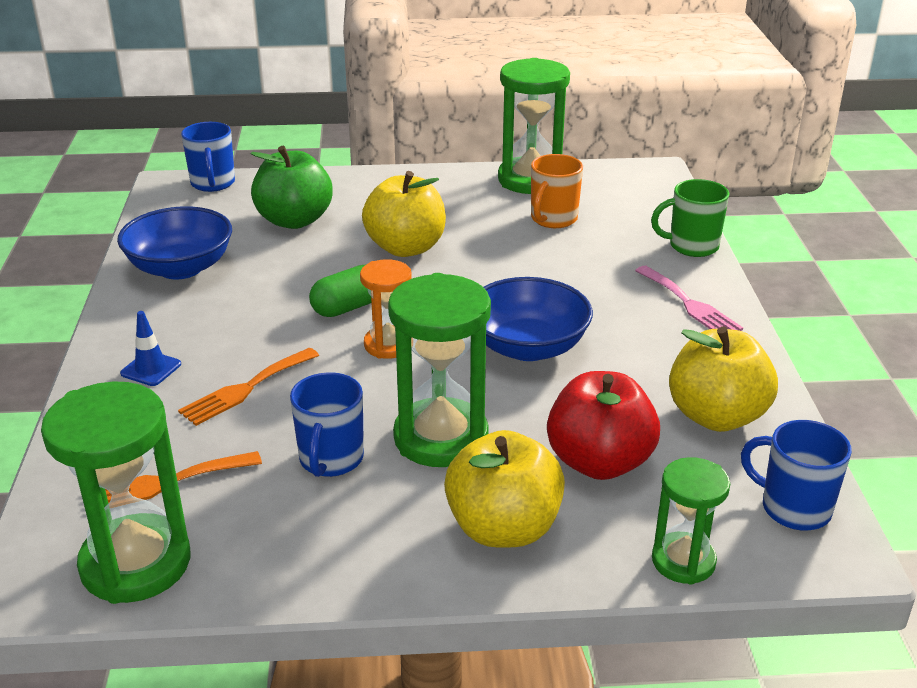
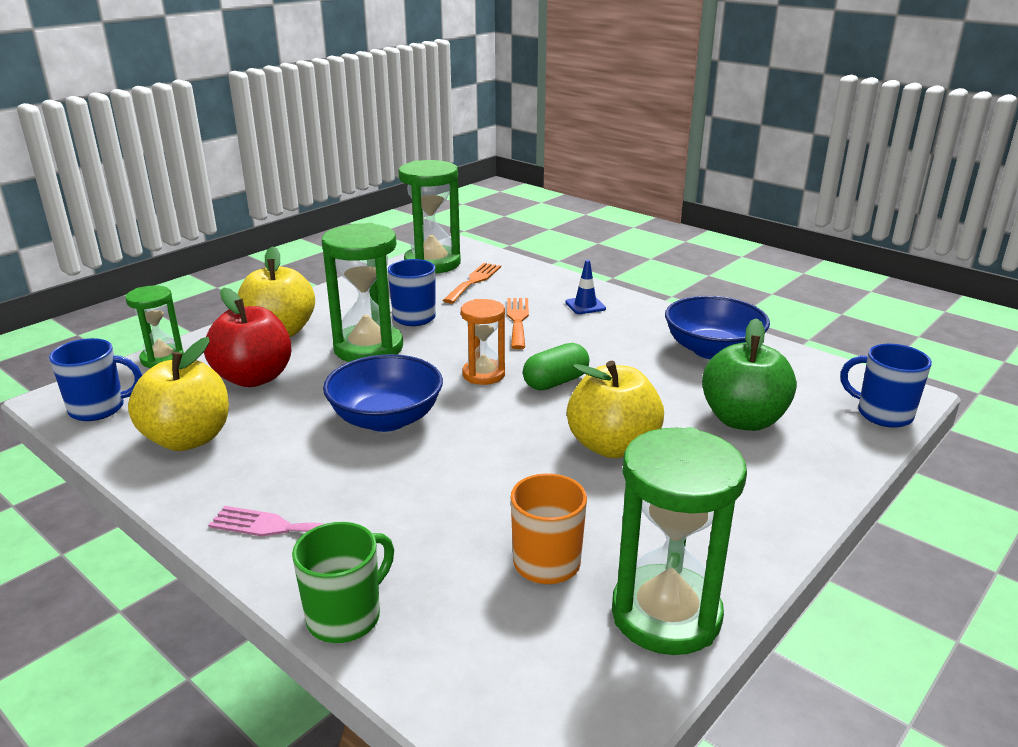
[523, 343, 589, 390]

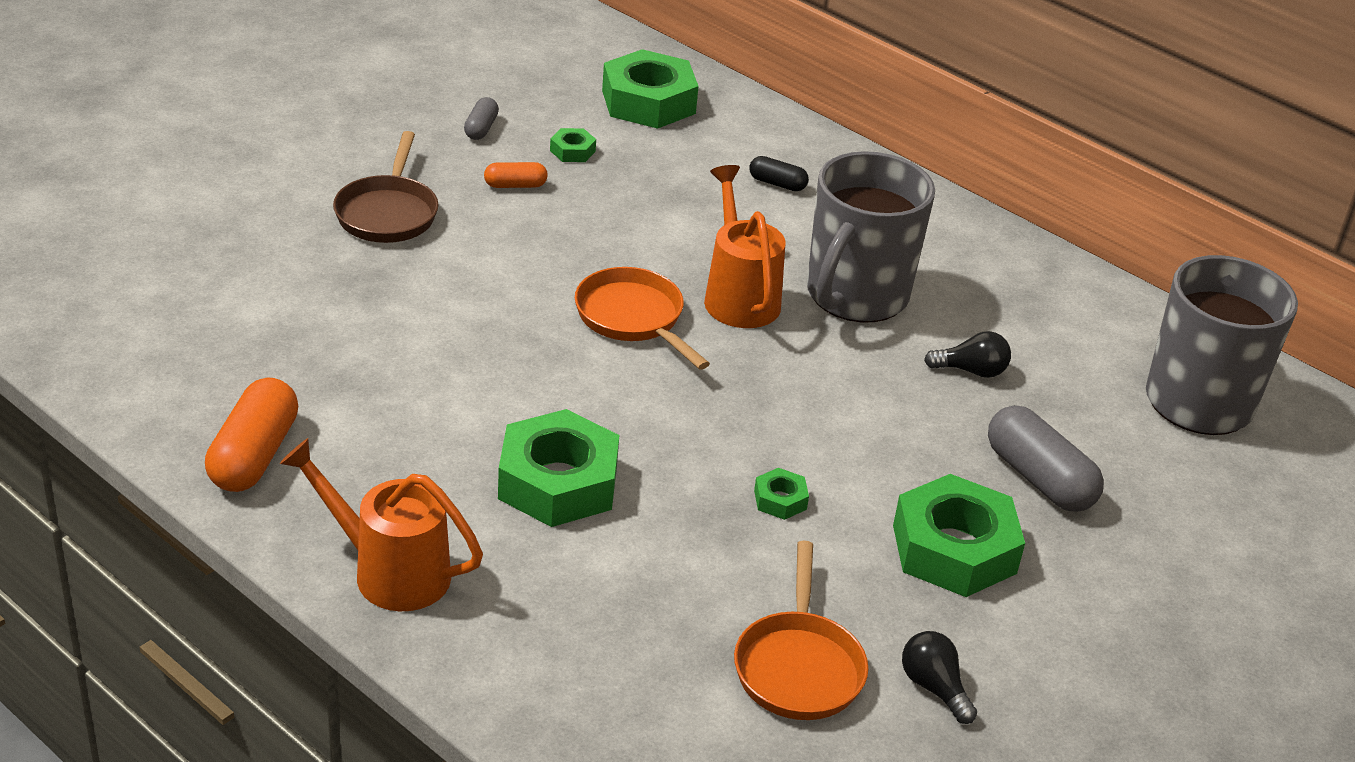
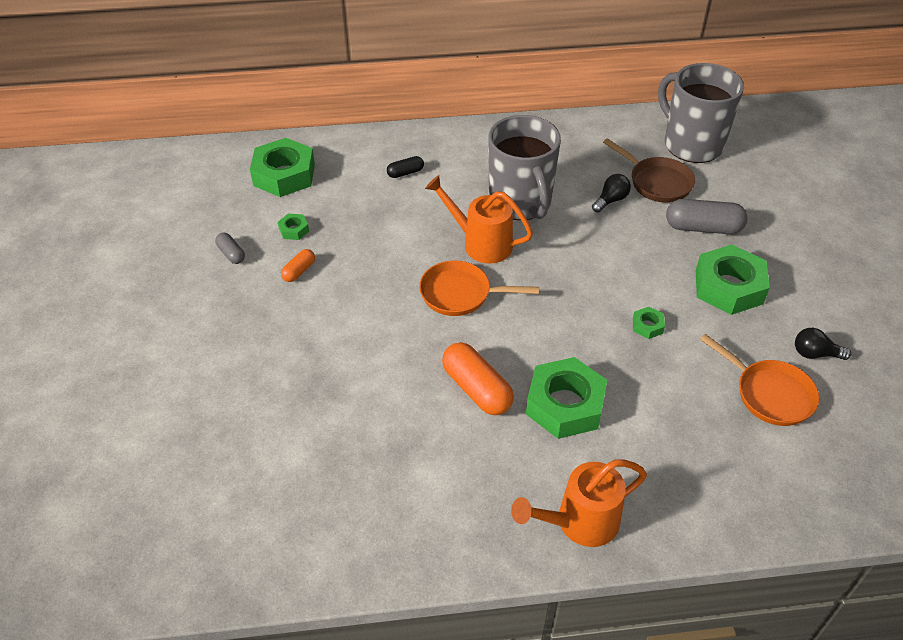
[603, 138, 695, 203]
[442, 342, 514, 415]

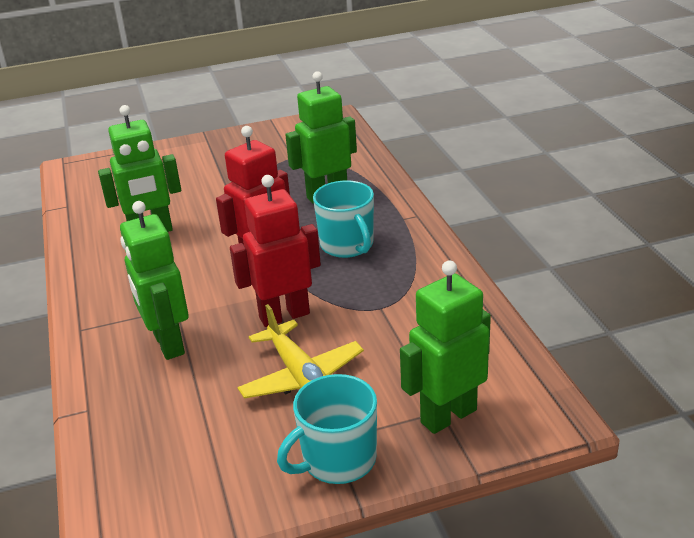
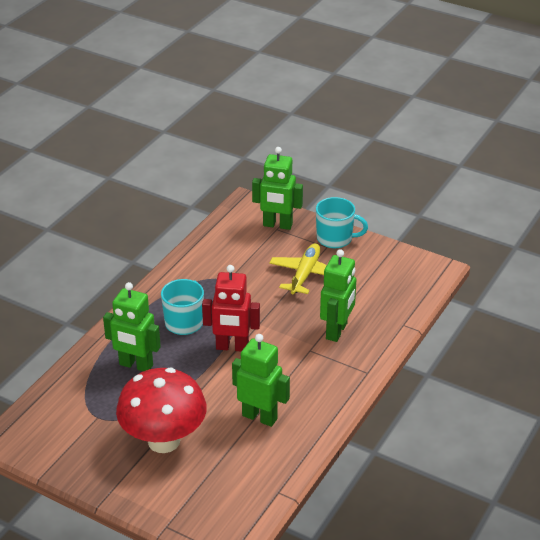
[230, 175, 321, 327] (first image)
[116, 368, 207, 453]

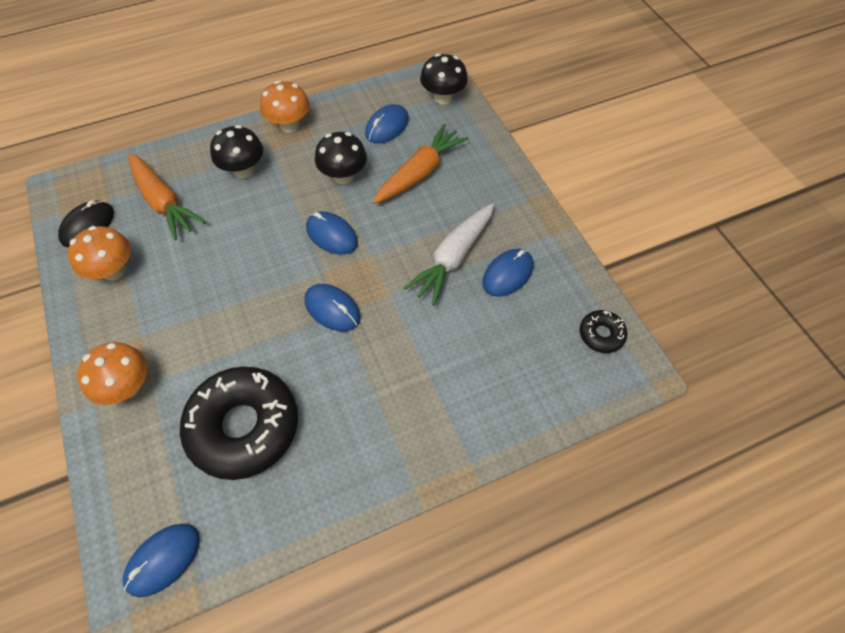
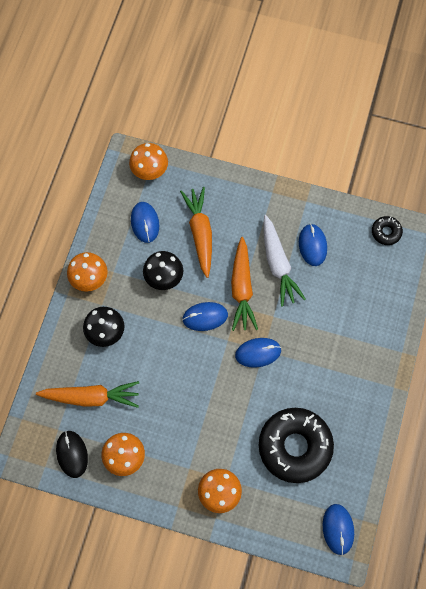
[129, 143, 168, 180]
[231, 237, 258, 331]

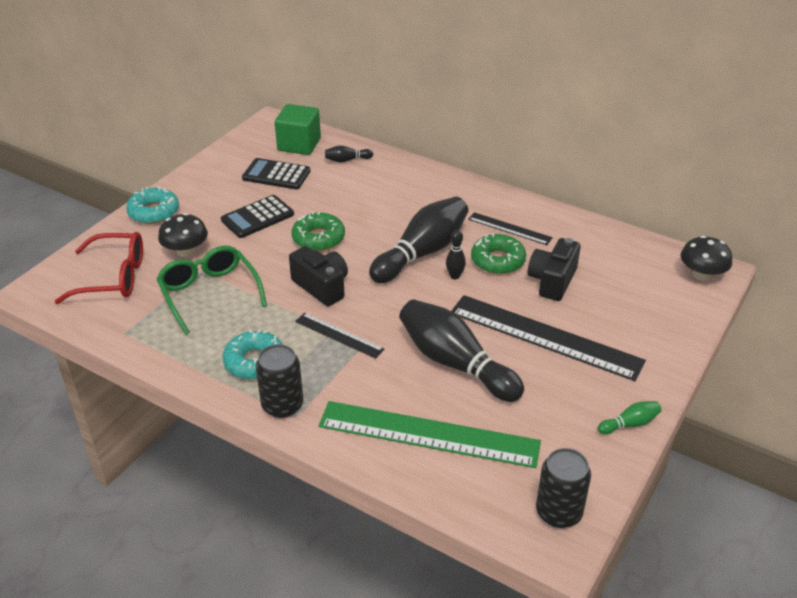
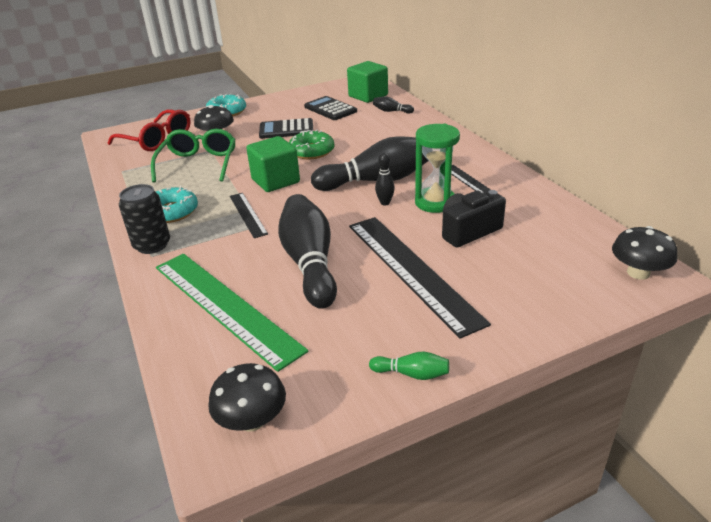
[415, 124, 460, 213]
[246, 136, 300, 192]
[208, 363, 286, 432]

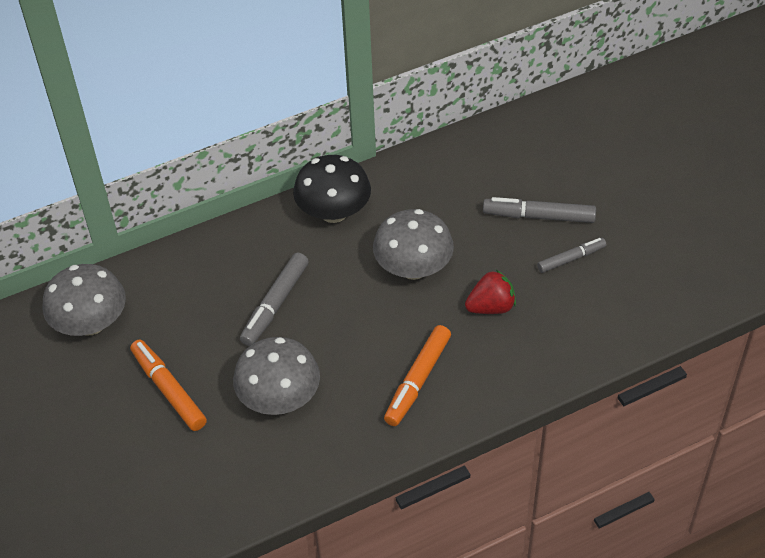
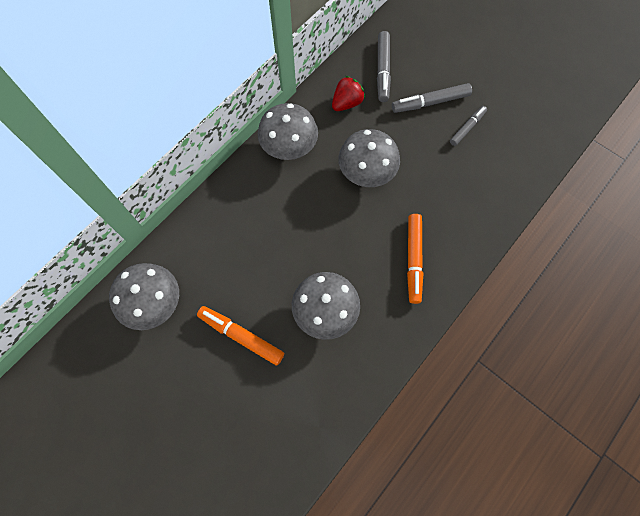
[258, 103, 318, 160]
[377, 31, 391, 102]
[332, 76, 365, 111]

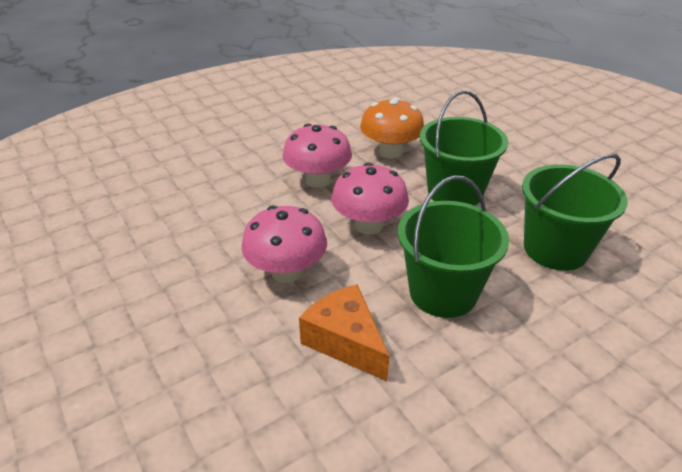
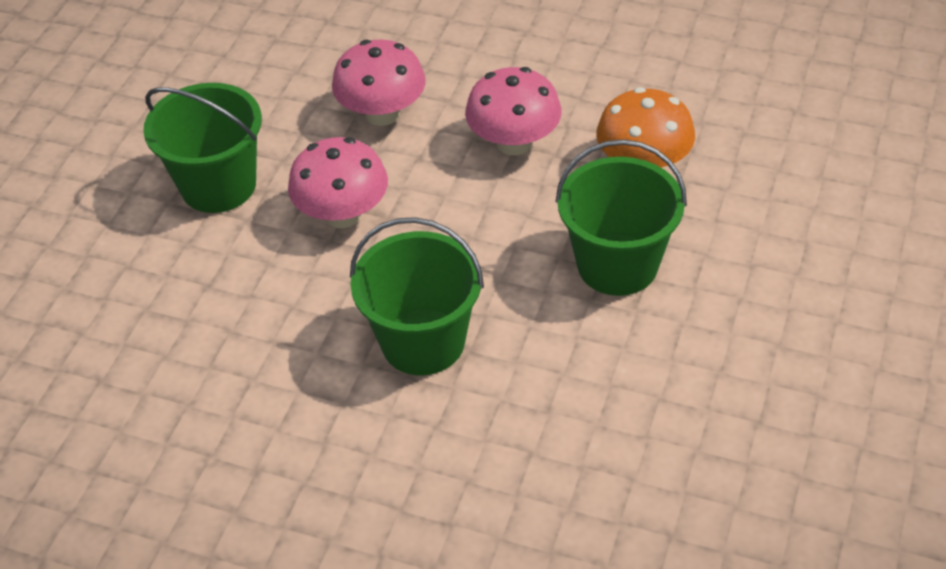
[143, 83, 262, 213]
[332, 39, 425, 126]
[299, 284, 389, 381] (first image)

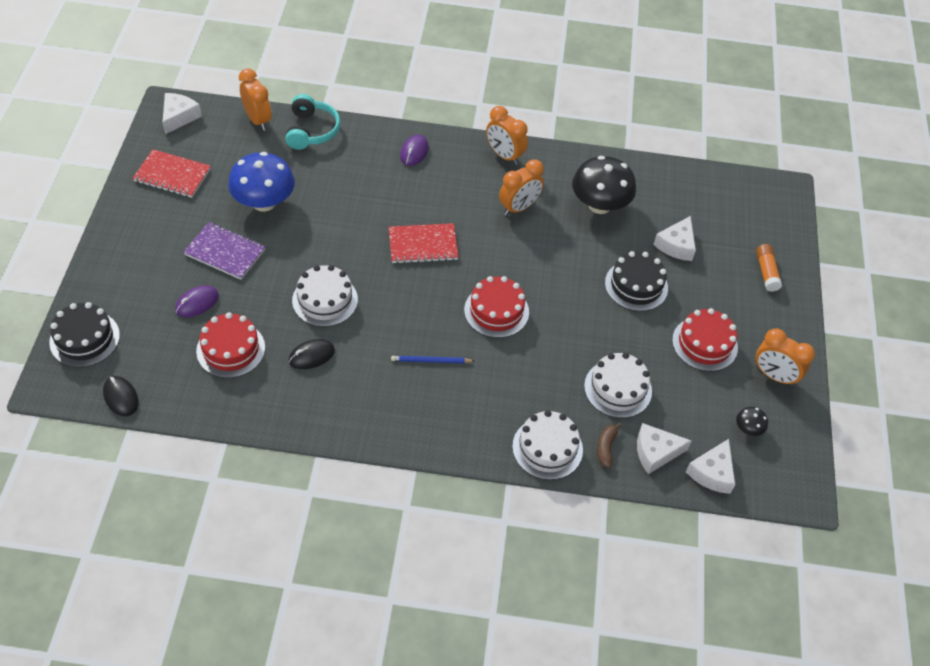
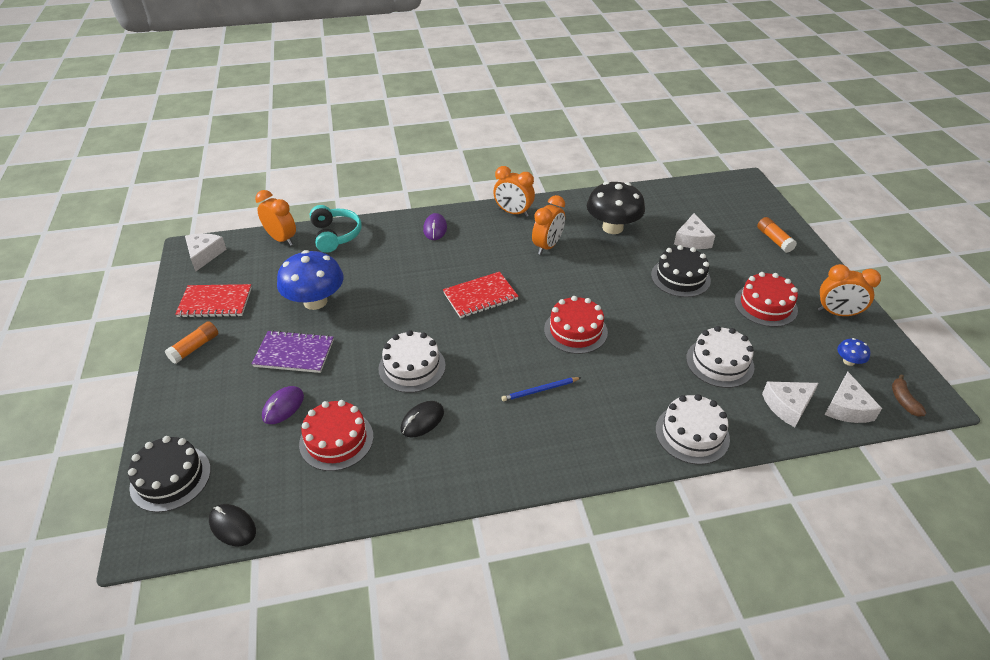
[837, 338, 870, 366]
[892, 374, 926, 417]
[165, 321, 218, 364]

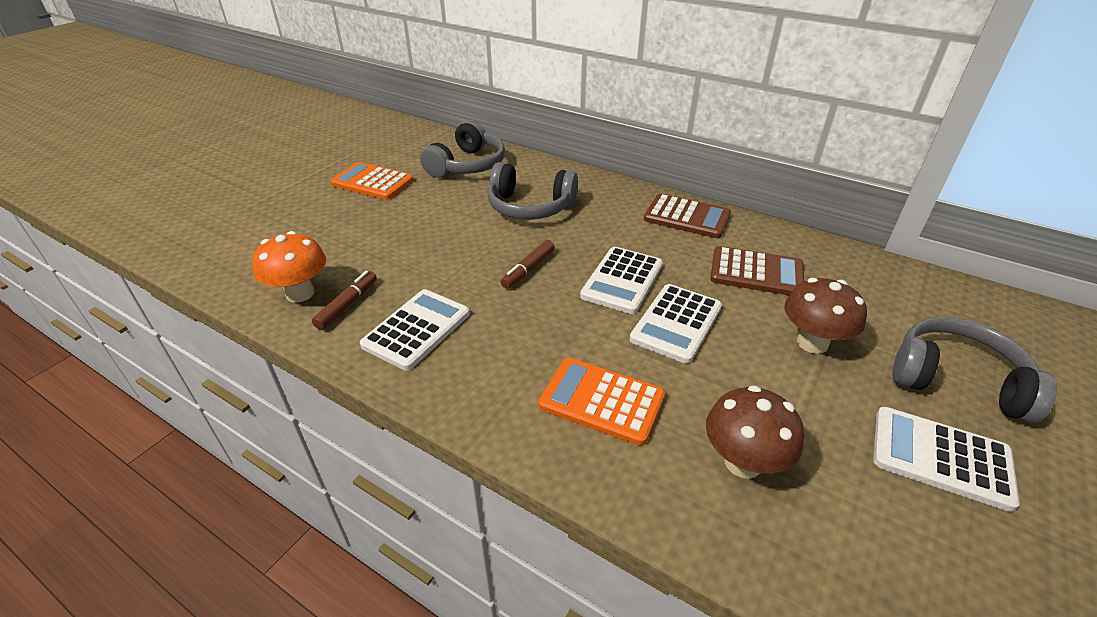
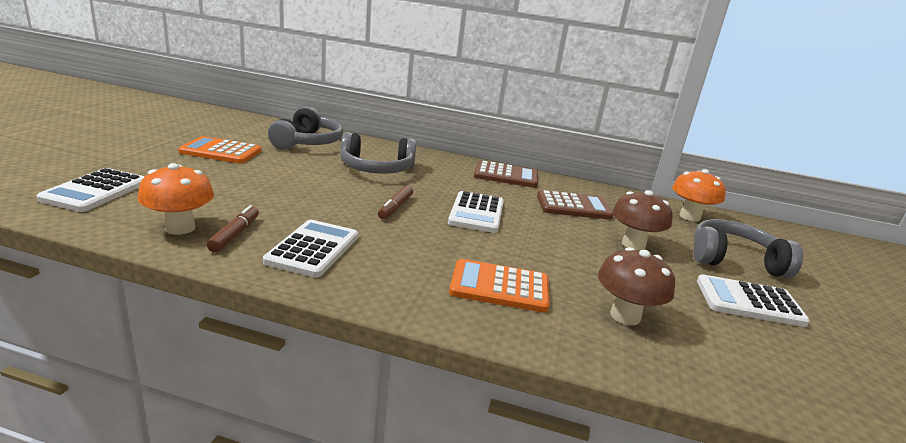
[36, 168, 145, 212]
[672, 169, 726, 222]

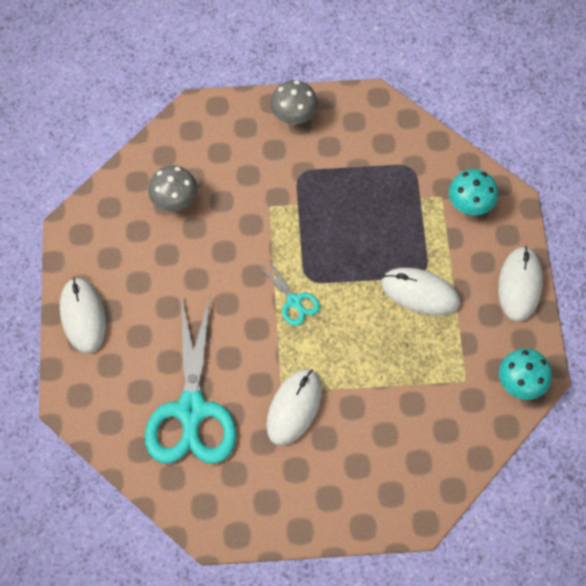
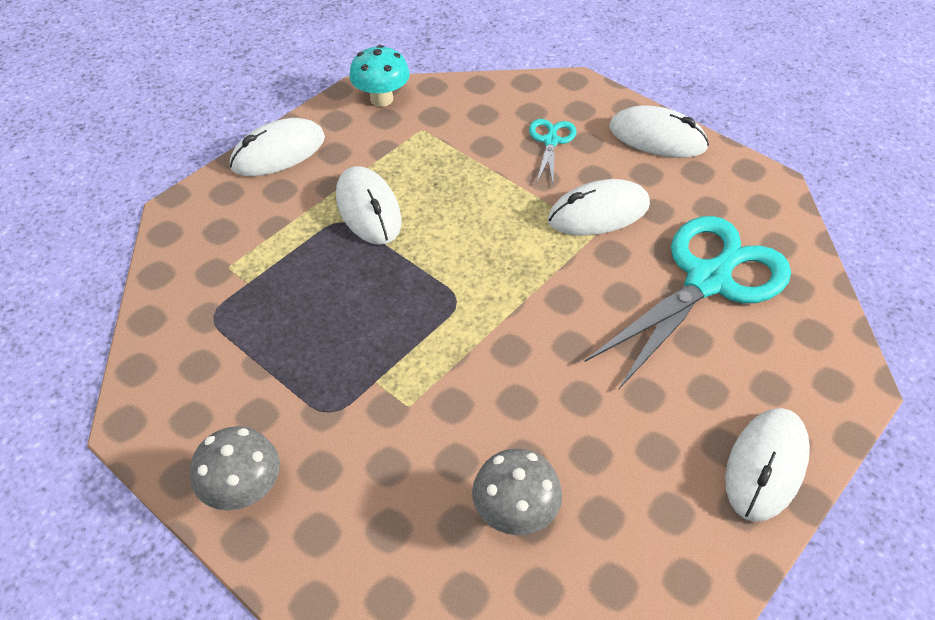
[449, 169, 498, 215] (first image)
[529, 119, 576, 183]
[609, 106, 709, 158]

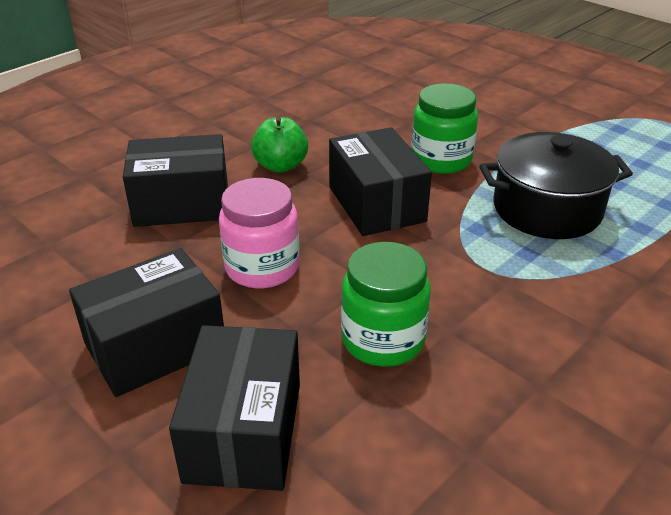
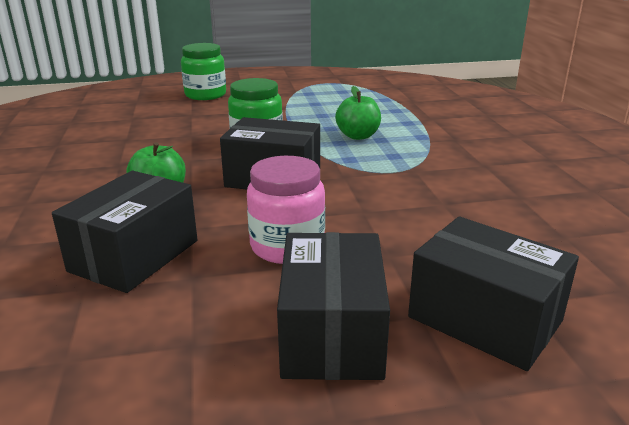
[335, 86, 381, 140]
[181, 43, 226, 100]

